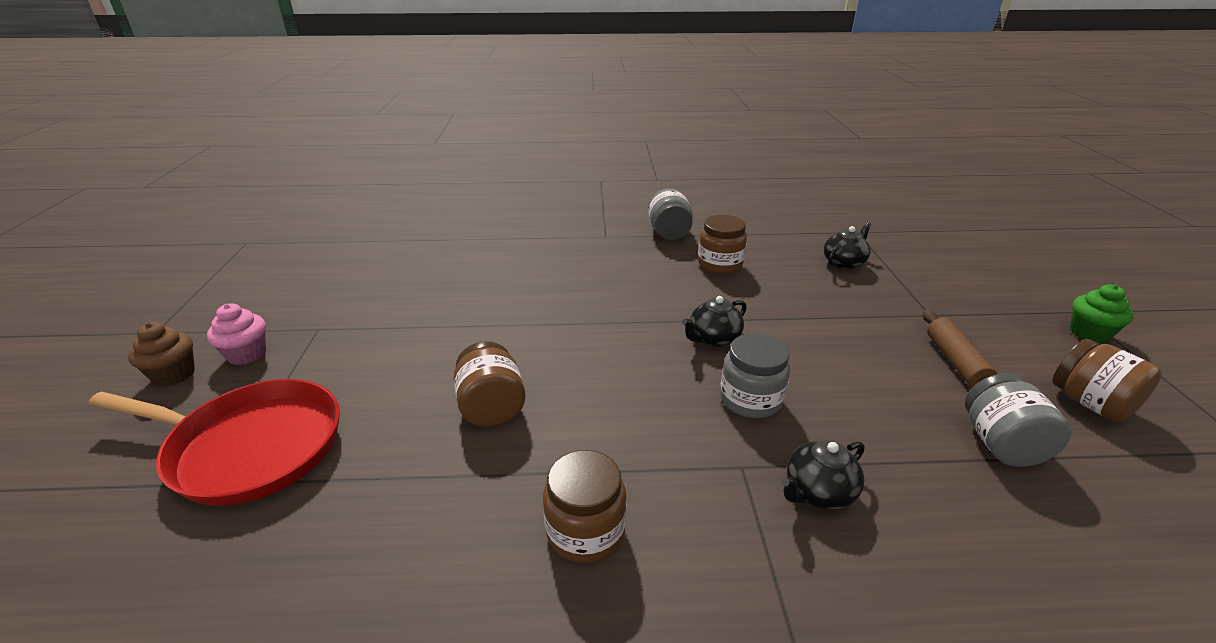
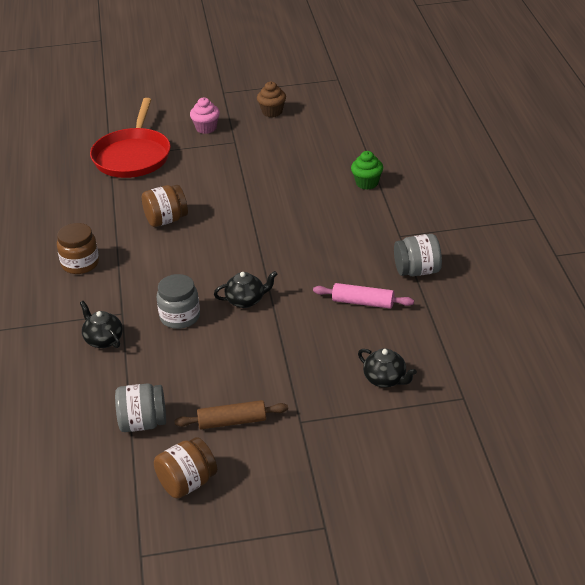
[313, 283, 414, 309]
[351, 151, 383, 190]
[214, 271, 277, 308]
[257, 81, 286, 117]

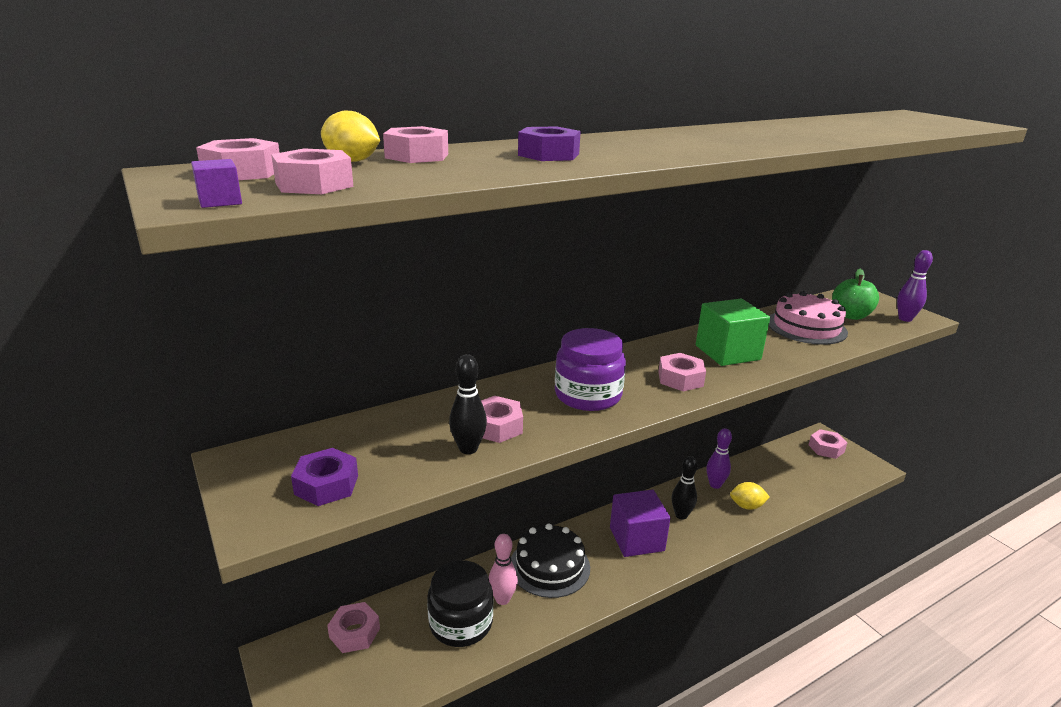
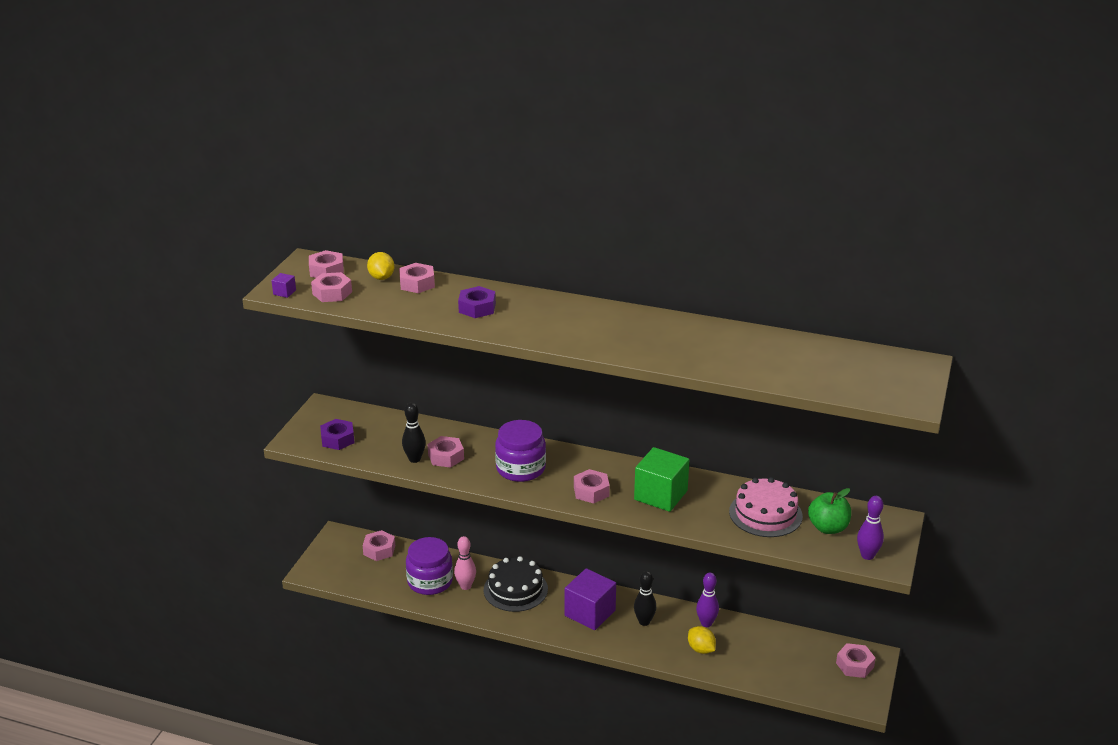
[406, 537, 453, 595]

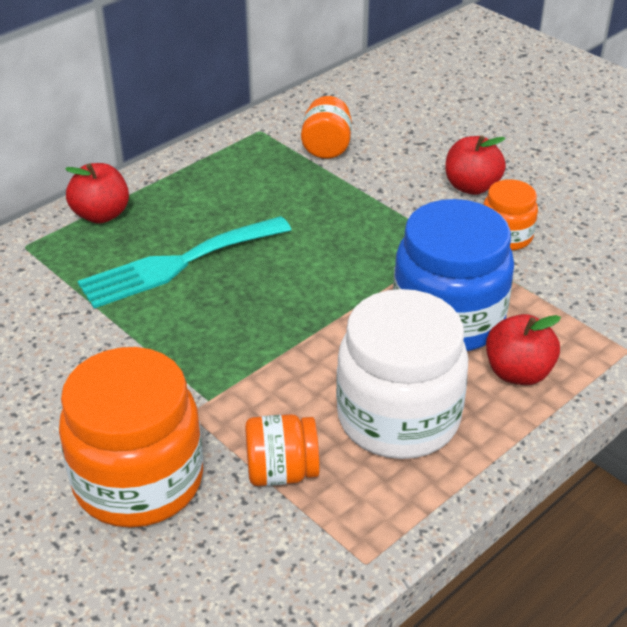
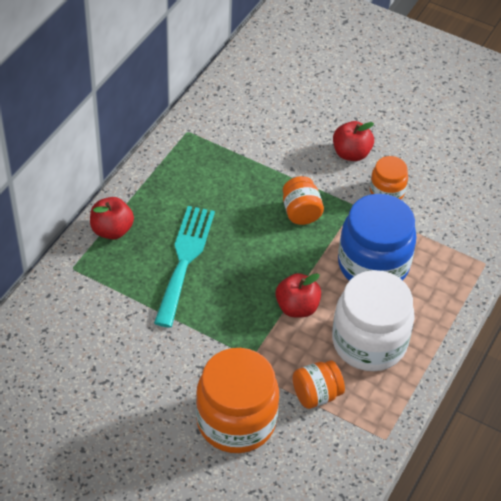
[283, 176, 324, 225]
[154, 206, 215, 328]
[275, 273, 321, 317]

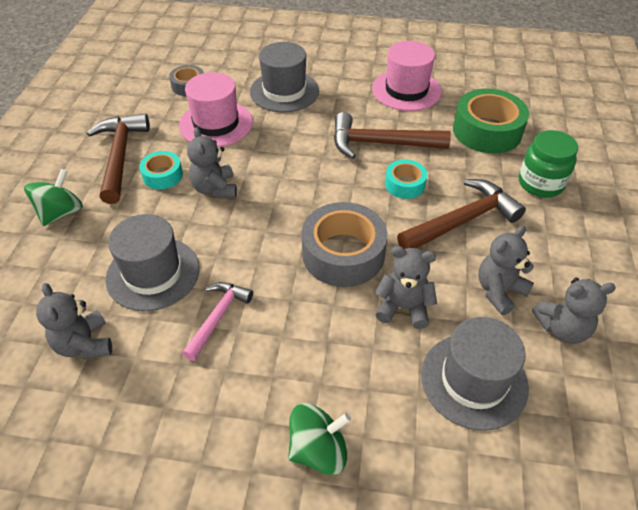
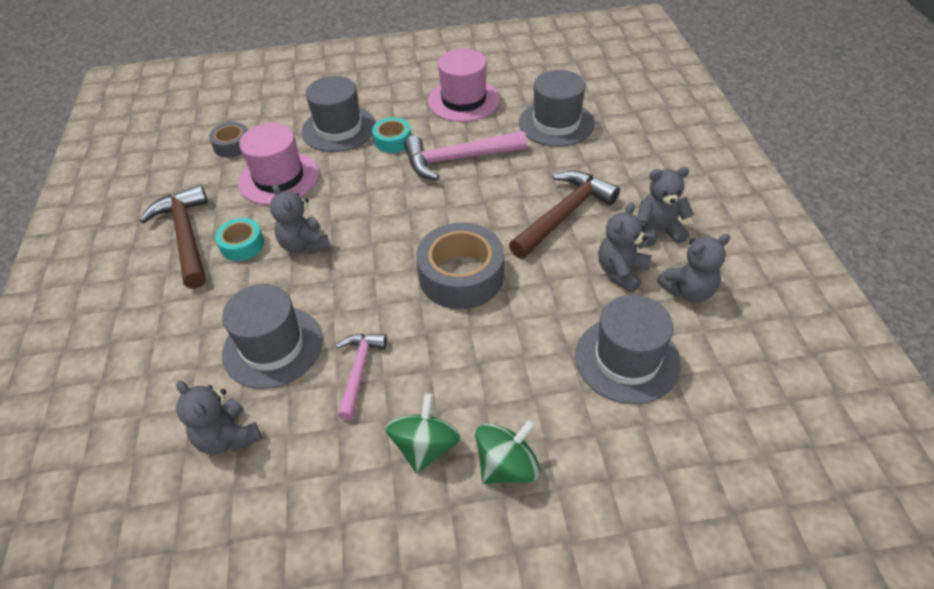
[519, 70, 595, 147]
[404, 131, 527, 181]
[519, 130, 578, 197] (first image)
[372, 117, 411, 153]
[385, 393, 461, 474]
[637, 167, 694, 247]

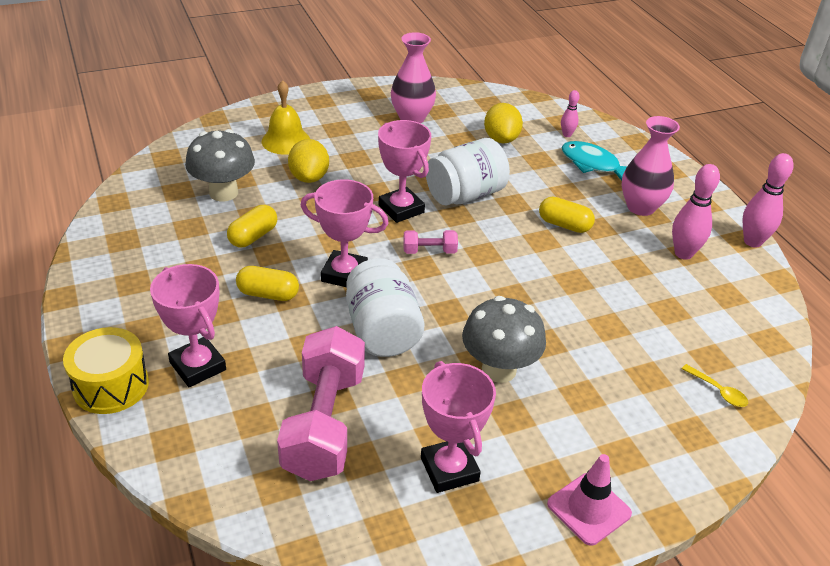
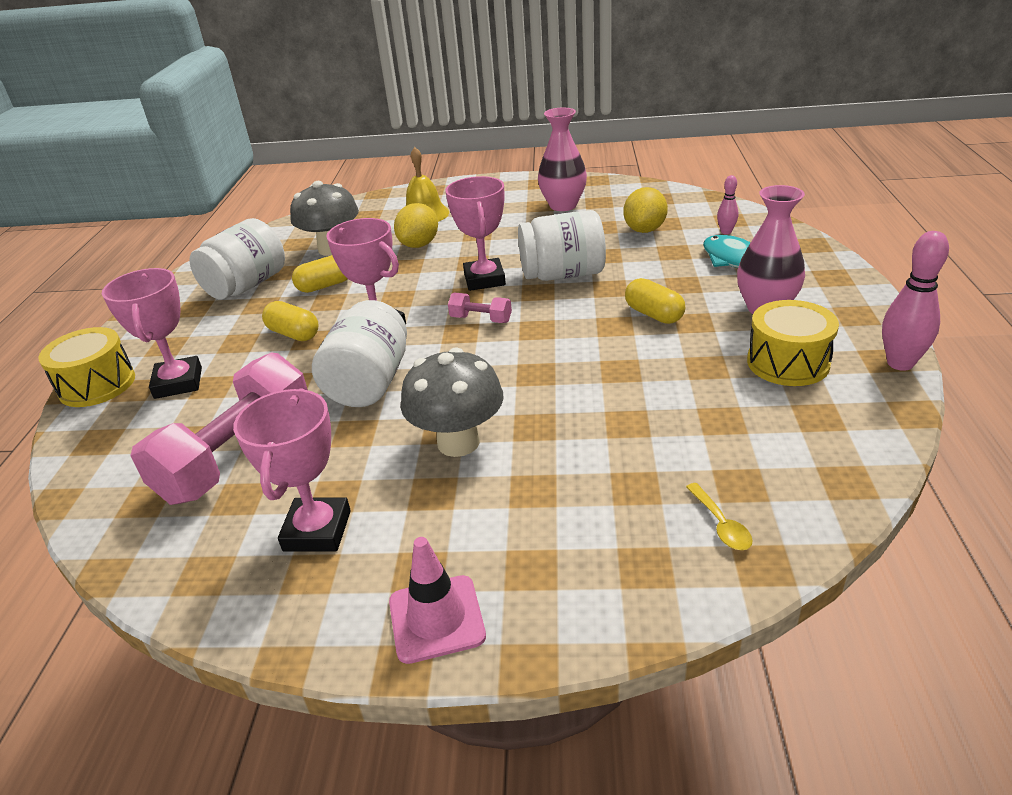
[747, 300, 839, 386]
[189, 218, 285, 299]

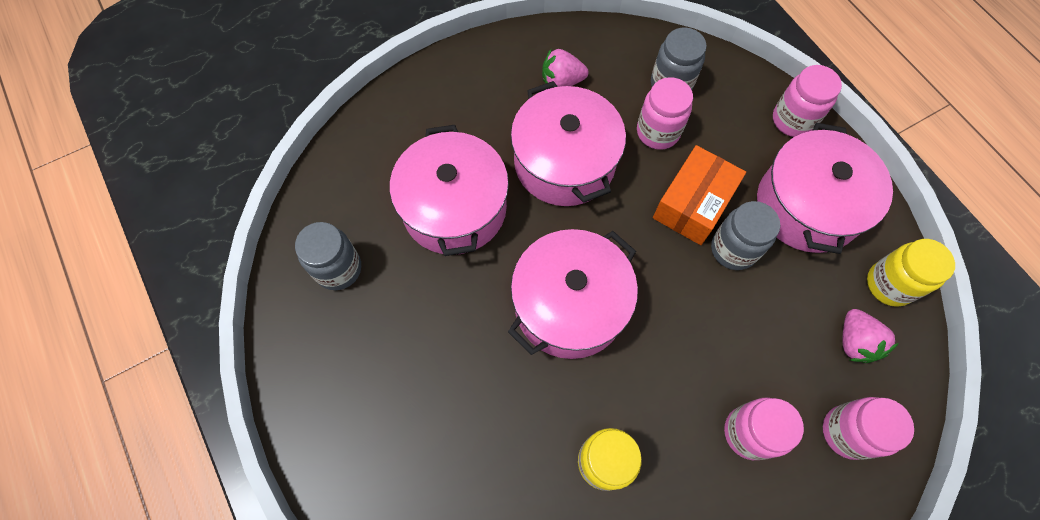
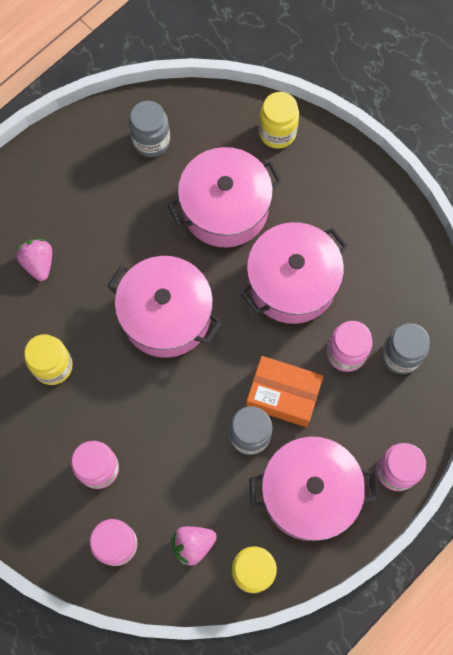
[16, 239, 52, 281]
[259, 92, 299, 149]

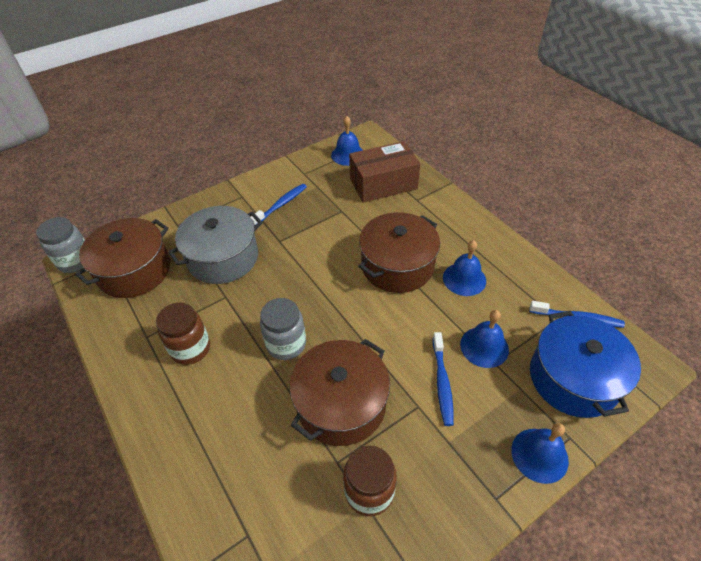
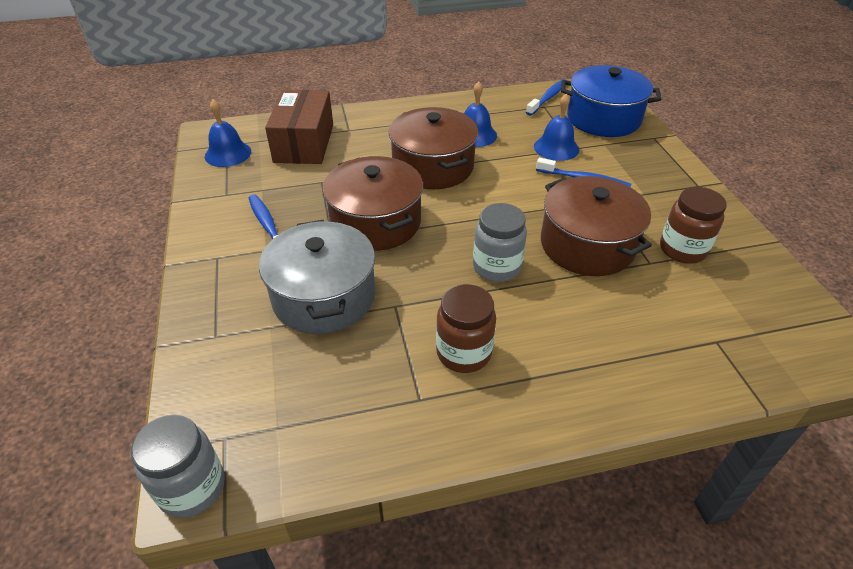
[322, 156, 423, 251]
[511, 423, 569, 484] (first image)

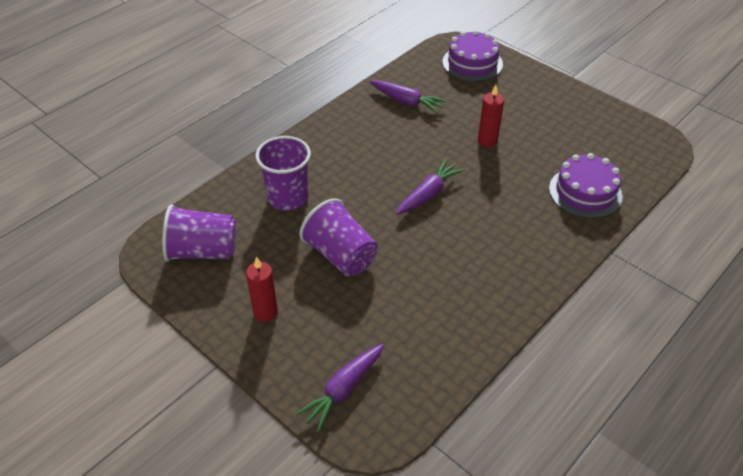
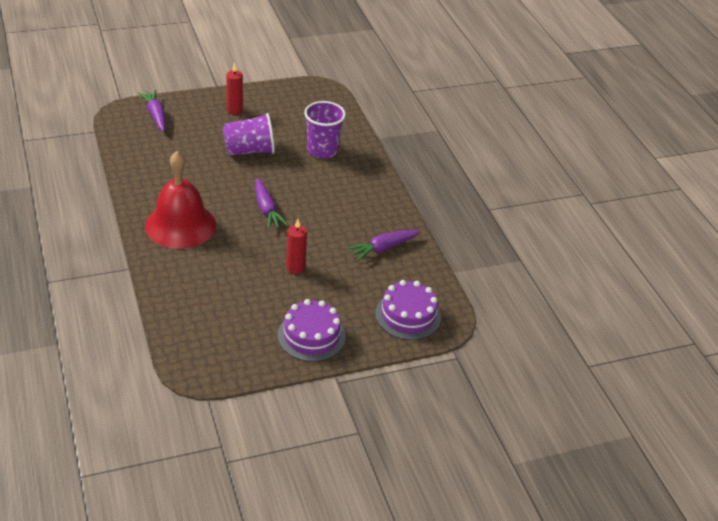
[278, 299, 346, 362]
[162, 204, 236, 261] (first image)
[145, 151, 216, 249]

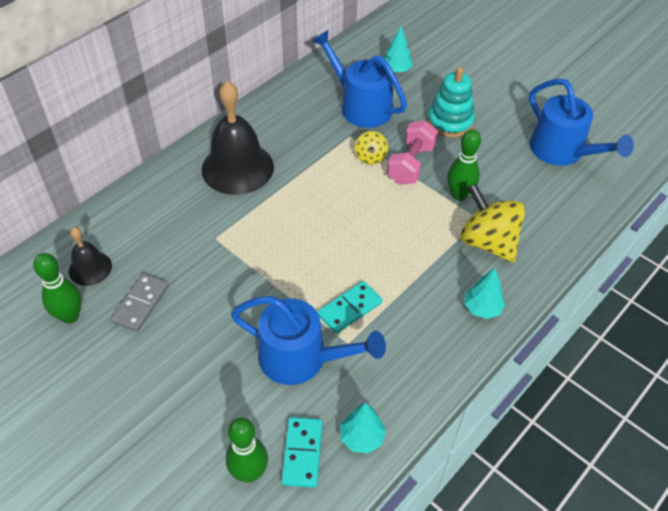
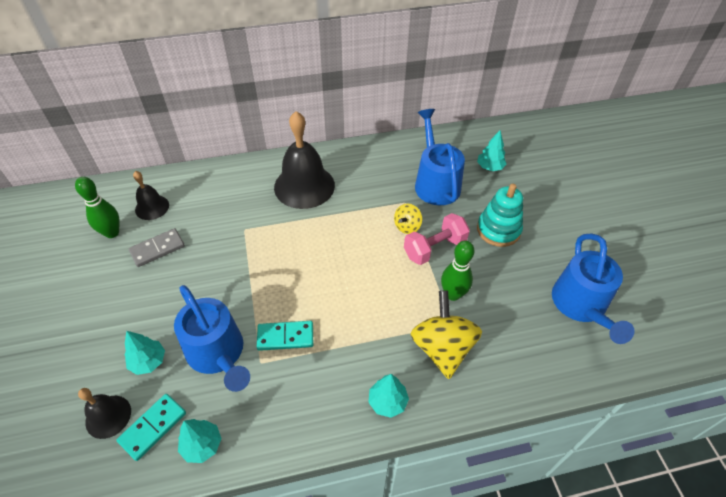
[78, 388, 131, 439]
[125, 331, 165, 375]

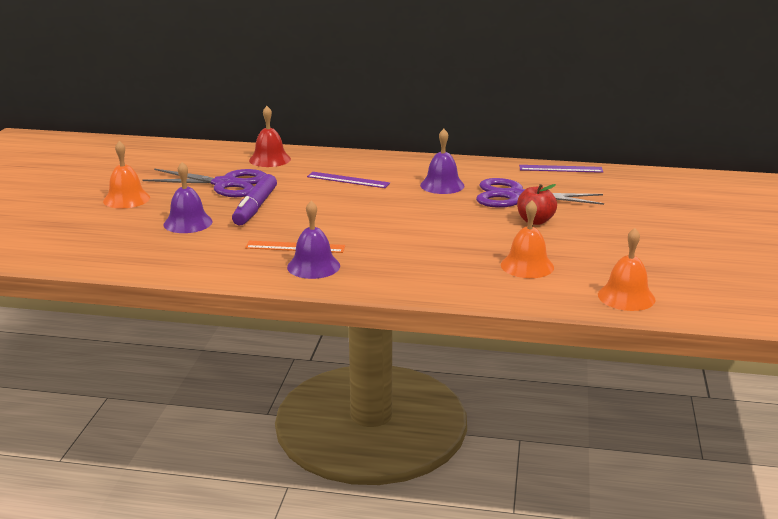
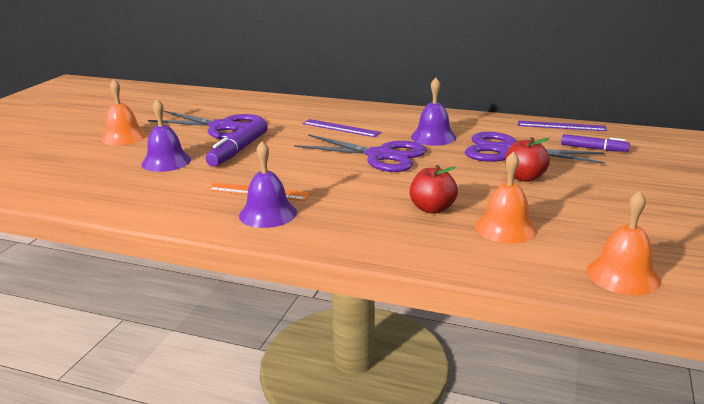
[249, 106, 291, 167] (first image)
[294, 134, 427, 172]
[561, 134, 630, 152]
[410, 165, 458, 214]

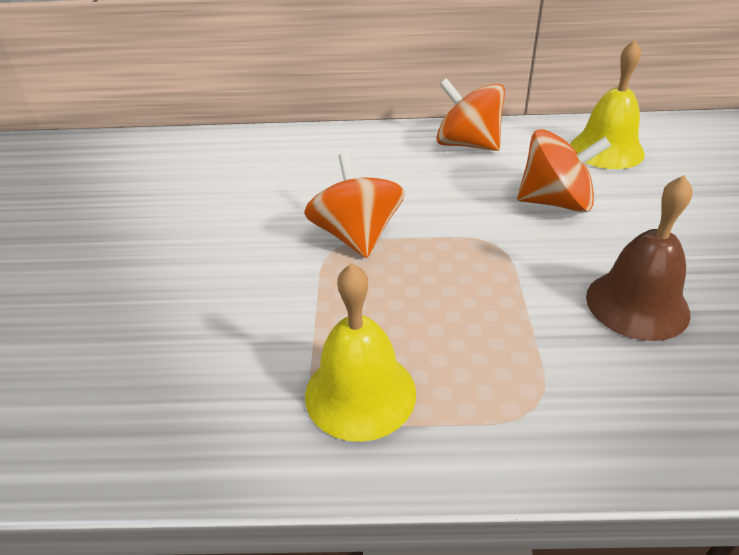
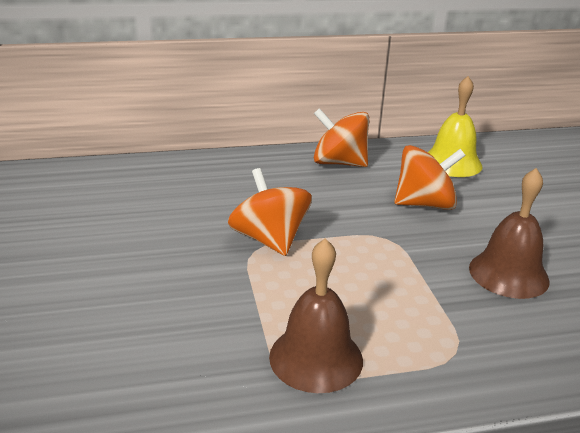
[269, 238, 363, 393]

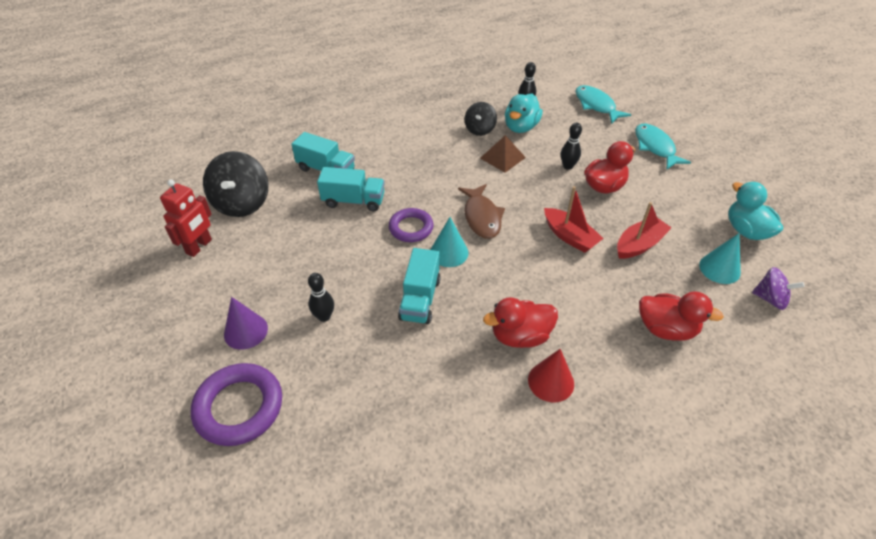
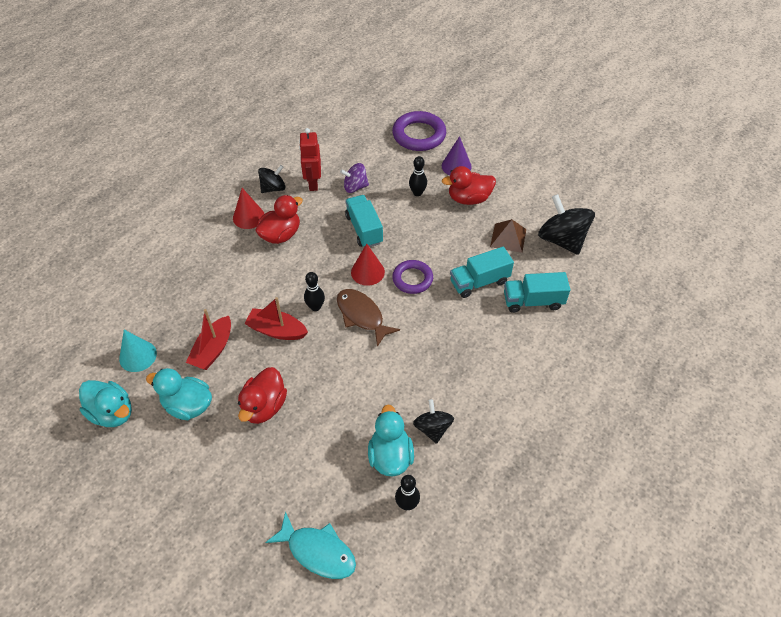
[304, 272, 325, 311]
[635, 124, 691, 170] (first image)
[490, 219, 526, 253]
[299, 128, 321, 191]
[351, 244, 385, 286]
[340, 163, 369, 193]
[442, 166, 496, 205]
[258, 165, 285, 193]
[146, 368, 212, 420]

